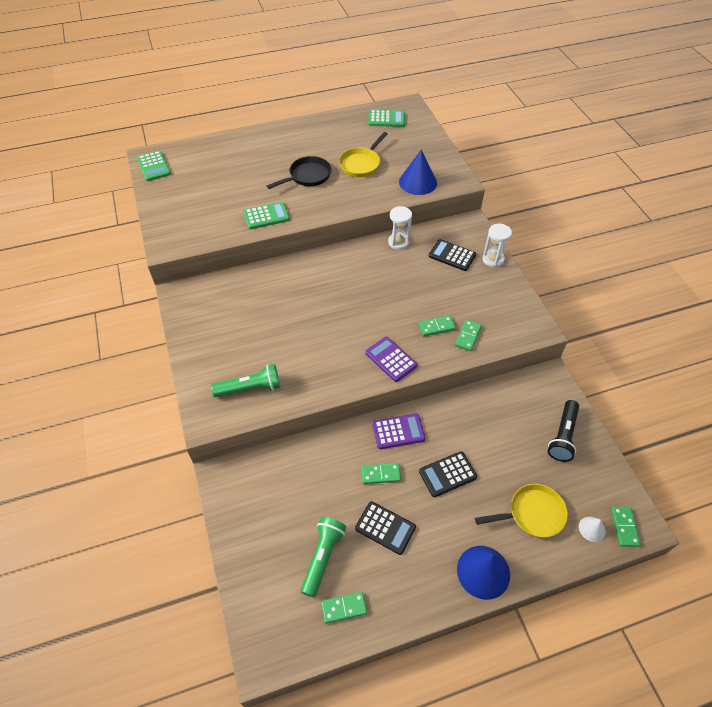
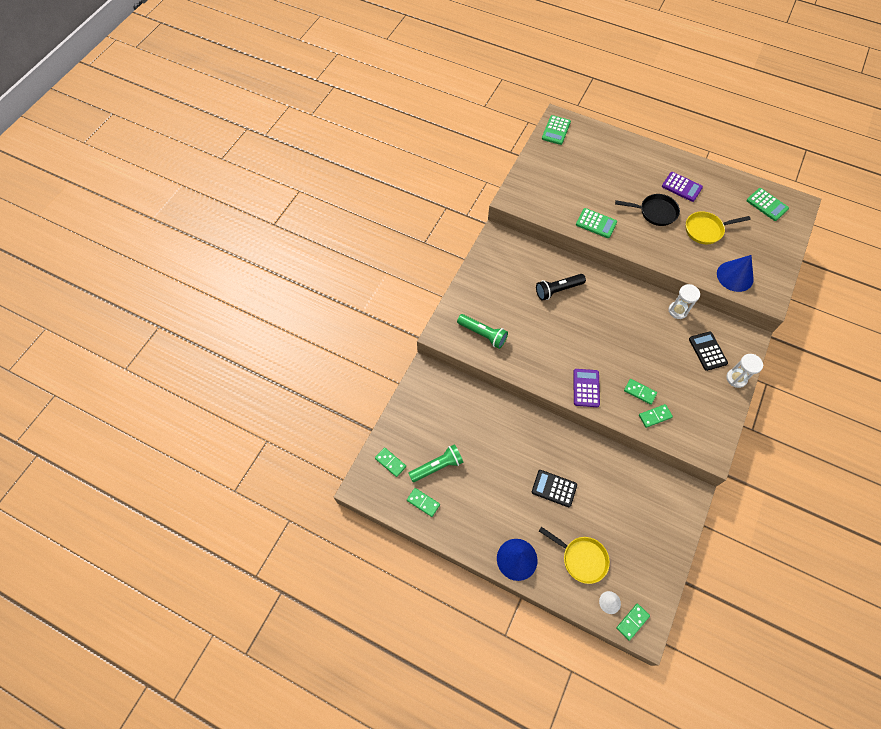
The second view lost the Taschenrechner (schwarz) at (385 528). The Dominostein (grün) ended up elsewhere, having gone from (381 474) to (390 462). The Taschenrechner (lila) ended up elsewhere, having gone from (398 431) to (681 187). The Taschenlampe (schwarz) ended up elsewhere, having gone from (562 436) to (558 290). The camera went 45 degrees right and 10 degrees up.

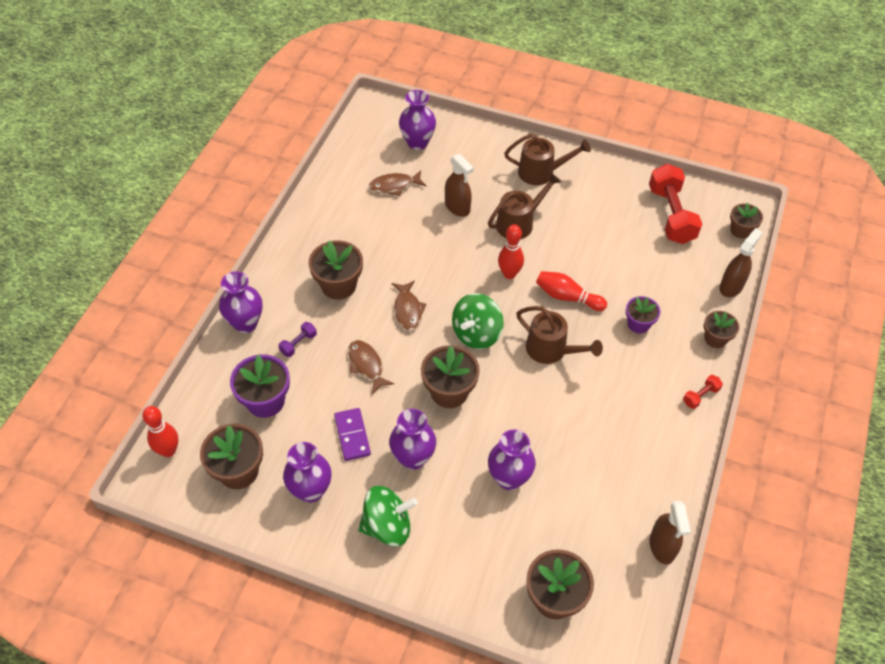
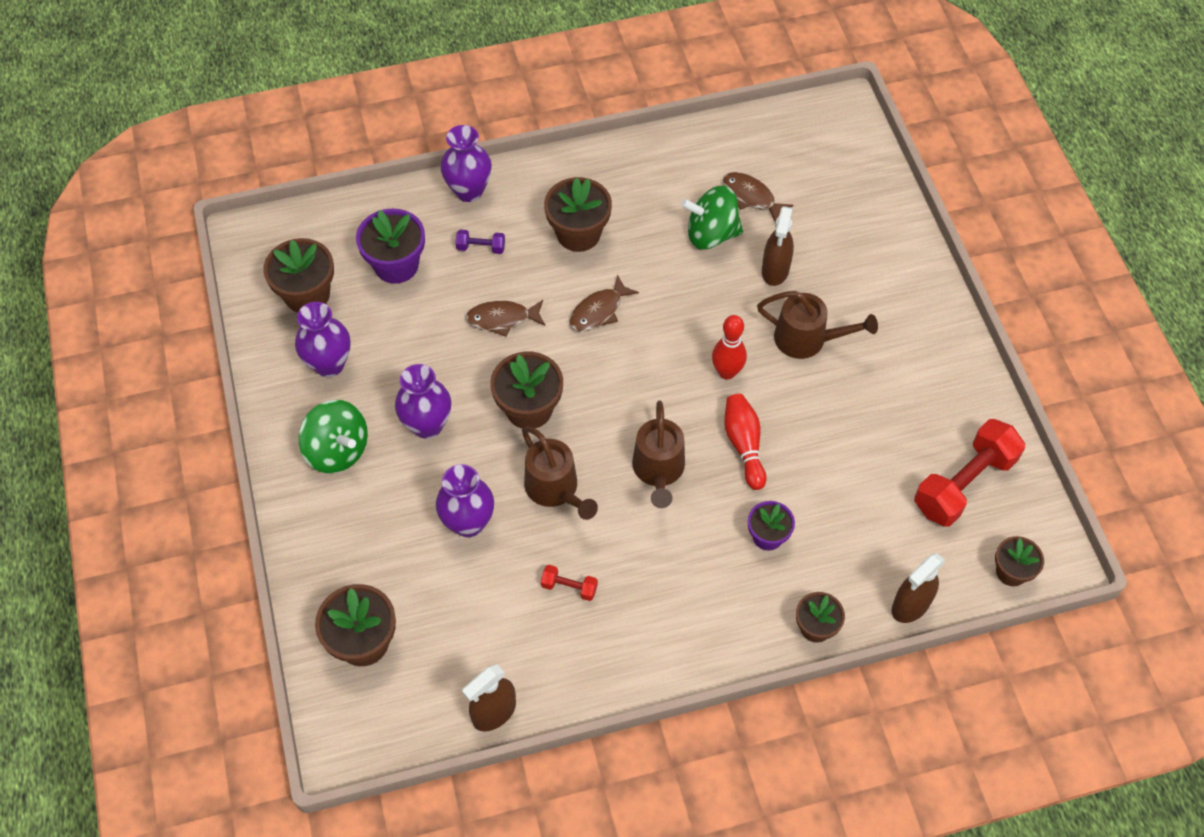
The second view lost the Bowlingkegel (rot) at (168 450). The second view lost the Dominostein (lila) at (352 435). The second view lost the Vase (lila) at (417 143). The Kreisel (grün) ended up elsewhere, having gone from (476 334) to (711 234). The Gießkanne (braun) ended up elsewhere, having gone from (541 172) to (556 490). The Hantel (rot) ended up elsewhere, having gone from (700 396) to (569 587). The Fisch (braun) at (366 365) ended up facing another way, 120 degrees counterclockwise from before. The Sprühflasche (braun) at (731 286) ended up facing another way, 135 degrees clockwise from before. The camera went 55 degrees right and 5 degrees up.

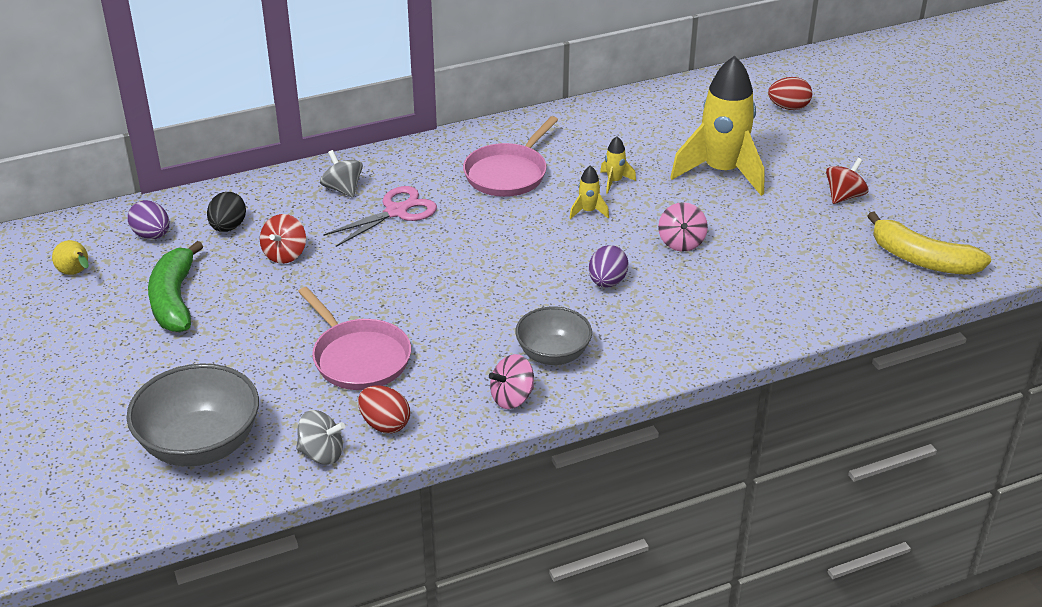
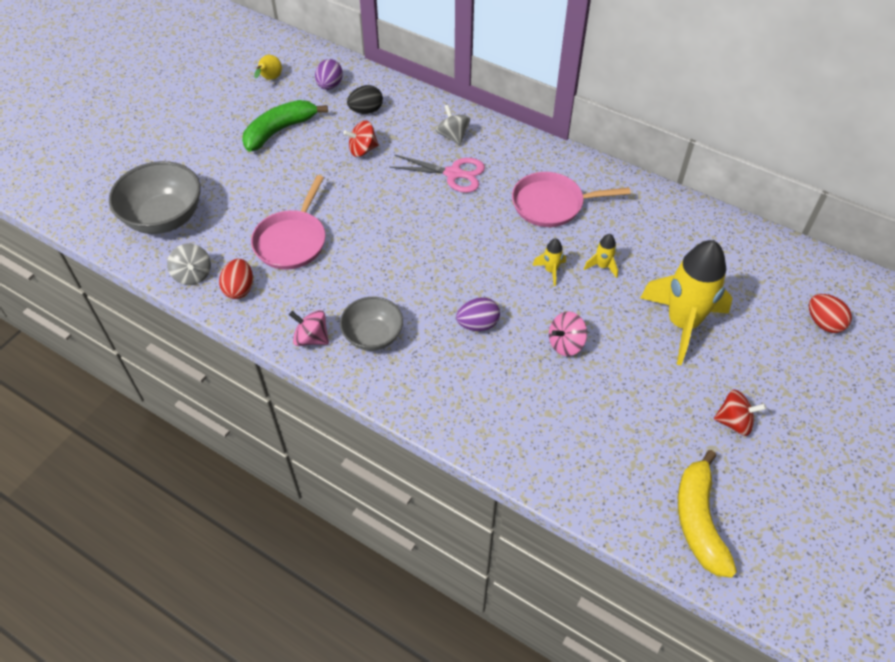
The Kreisel (grau) at (343 189) ended up facing another way, 45 degrees counterclockwise from before. The camera went 55 degrees right and 15 degrees up.

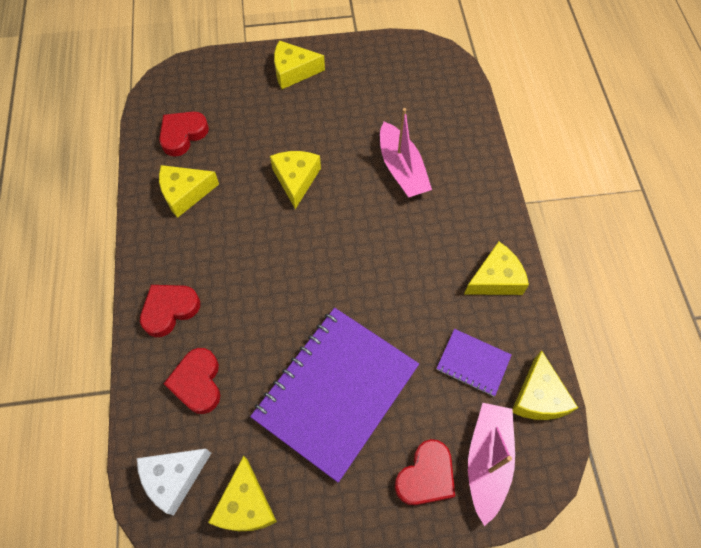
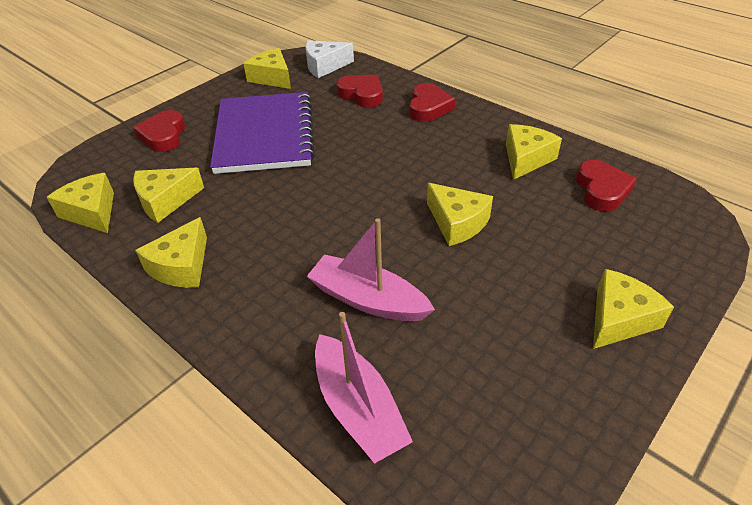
The Boot (rosa) ended up elsewhere, having gone from (487 461) to (358 408). Where the Notizbuch (lila) stood at (473 363), the Käse (gelb) came to stand at (165 201). The Käse (weiß) at (174 478) ended up facing another way, 120 degrees counterclockwise from before. The camera went 140 degrees right and 20 degrees down.

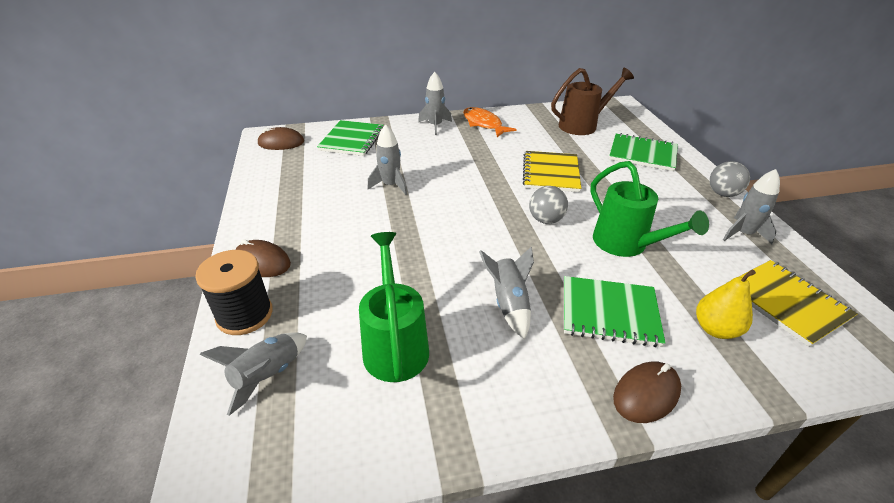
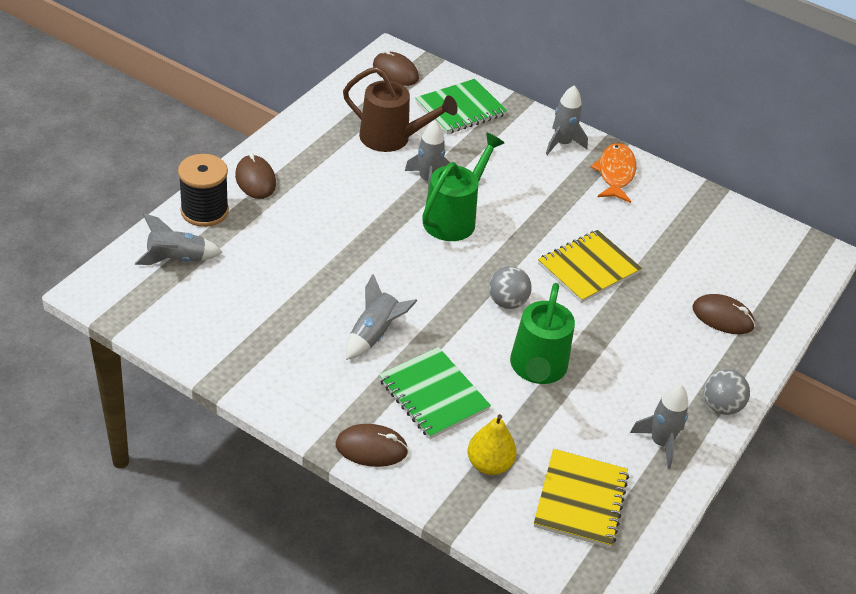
The Gießkanne (grün) ended up elsewhere, having gone from (395 344) to (454 218). The Gießkanne (braun) ended up elsewhere, having gone from (583 125) to (392 139). Where the Notizbuch (grün) stood at (642 154), the Computermaus (braun) came to stand at (722 317). The camera went 40 degrees right and 5 degrees up.

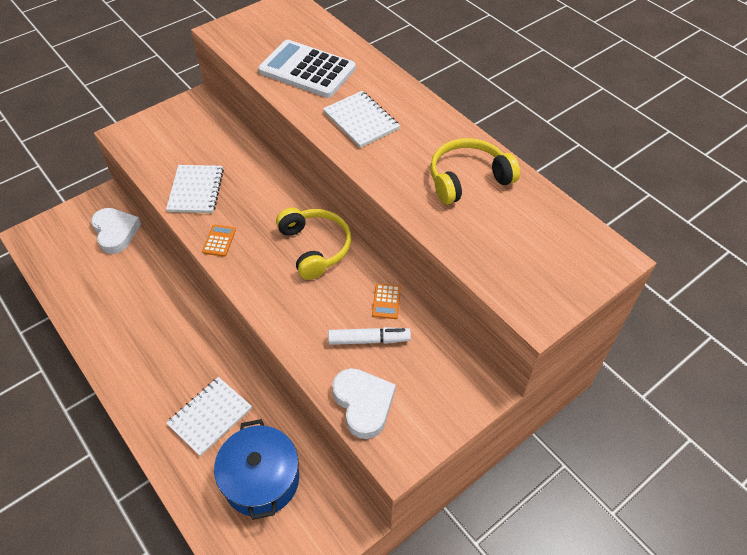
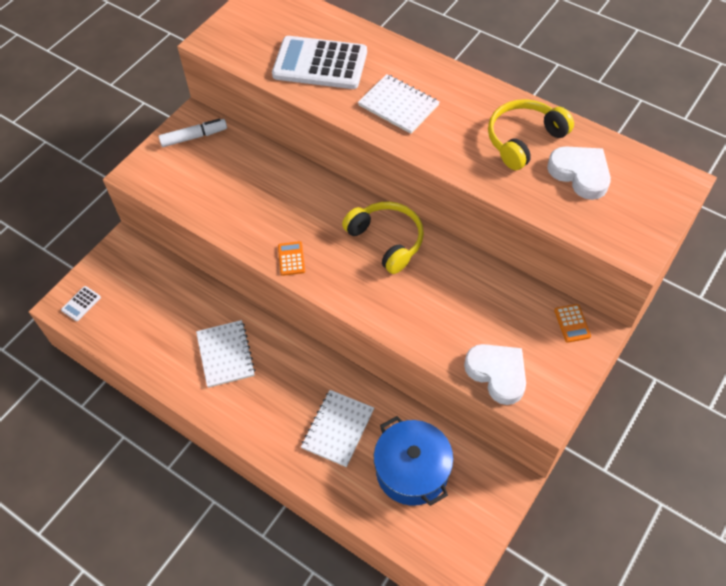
The second view gained the Taschenrechner (weiß) at (81 304). The Herz (weiß) ended up elsewhere, having gone from (115 232) to (580 174). The Notizbuch (weiß) ended up elsewhere, having gone from (196 190) to (225 354). The Filzstift (weiß) ended up elsewhere, having gone from (369 340) to (194 137). The Taschenrechner (orange) ended up elsewhere, having gone from (386 301) to (572 323). The camera went 15 degrees left and 5 degrees up.

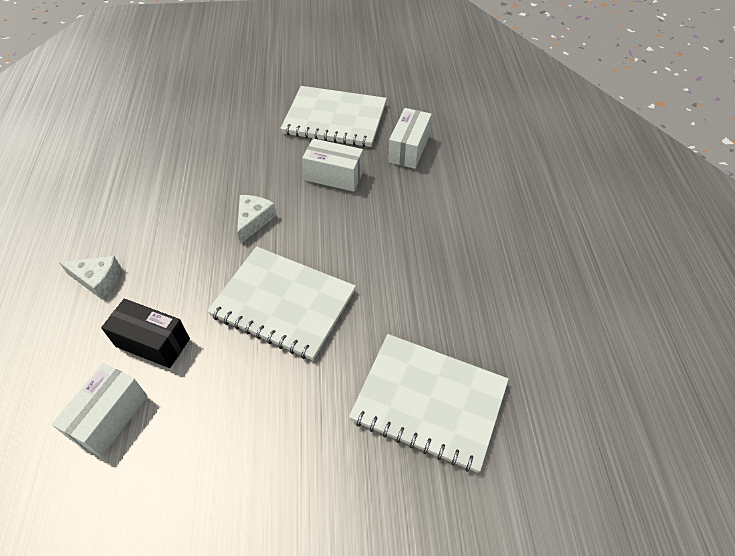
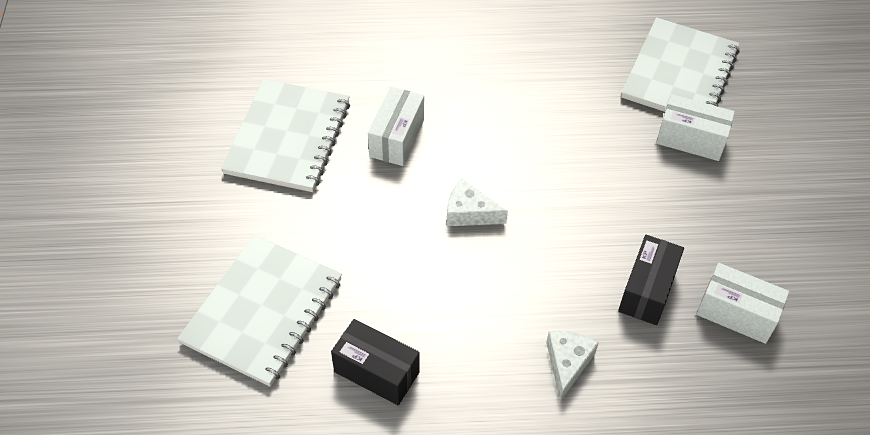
The second view gained the Schachtel (schwarz) at (376 372). The Notizbuch (weiß) ended up elsewhere, having gone from (283 303) to (263 311). The Schachtel (weiß) ended up elsewhere, having gone from (409 149) to (690 139). The camera went 90 degrees left and 0 degrees up.

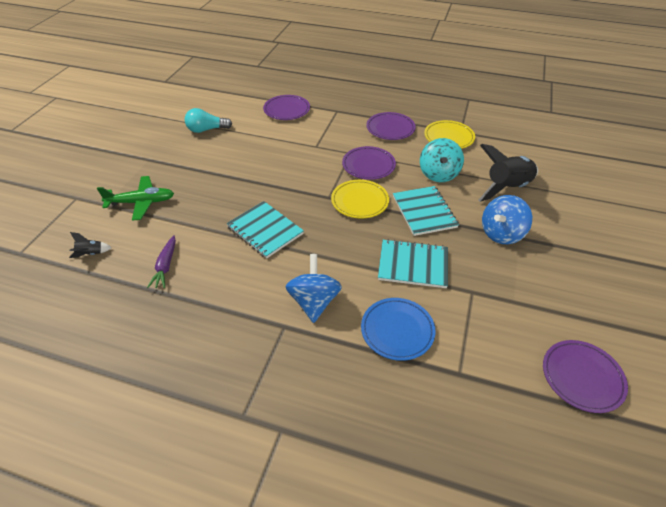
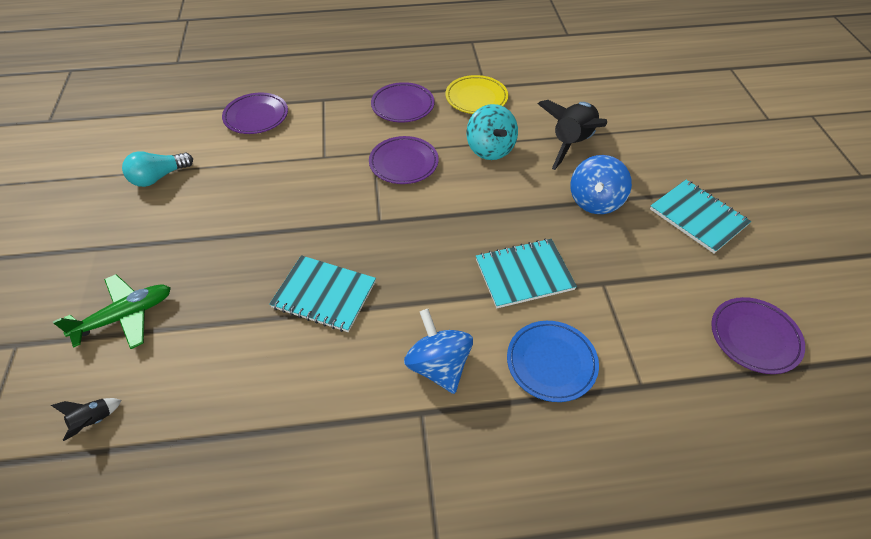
The second view lost the Karotte (lila) at (166 266). The second view lost the Teller (gelb) at (360 201). The Notizbuch (türkis) ended up elsewhere, having gone from (424 212) to (698 217). The camera went 25 degrees left and 5 degrees up.

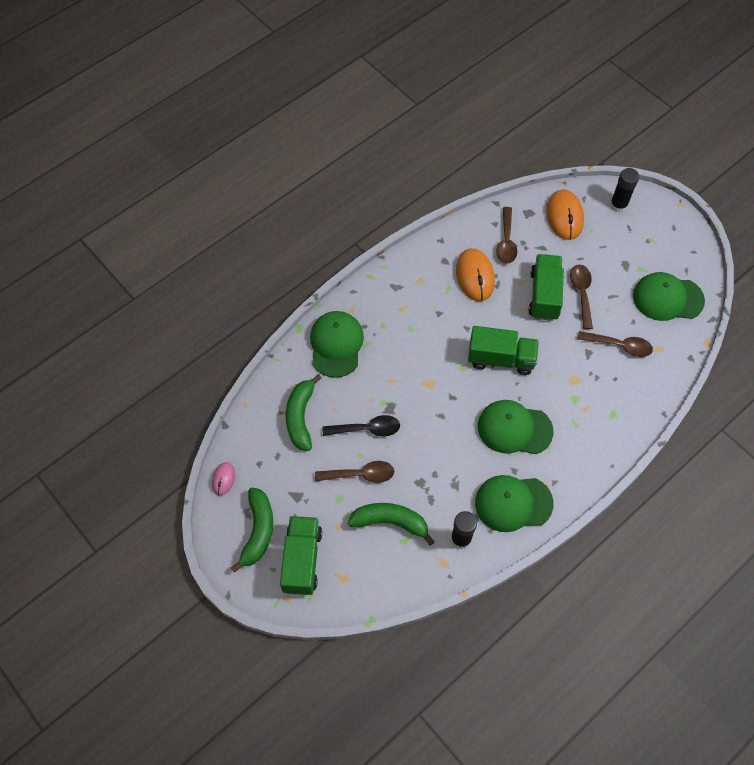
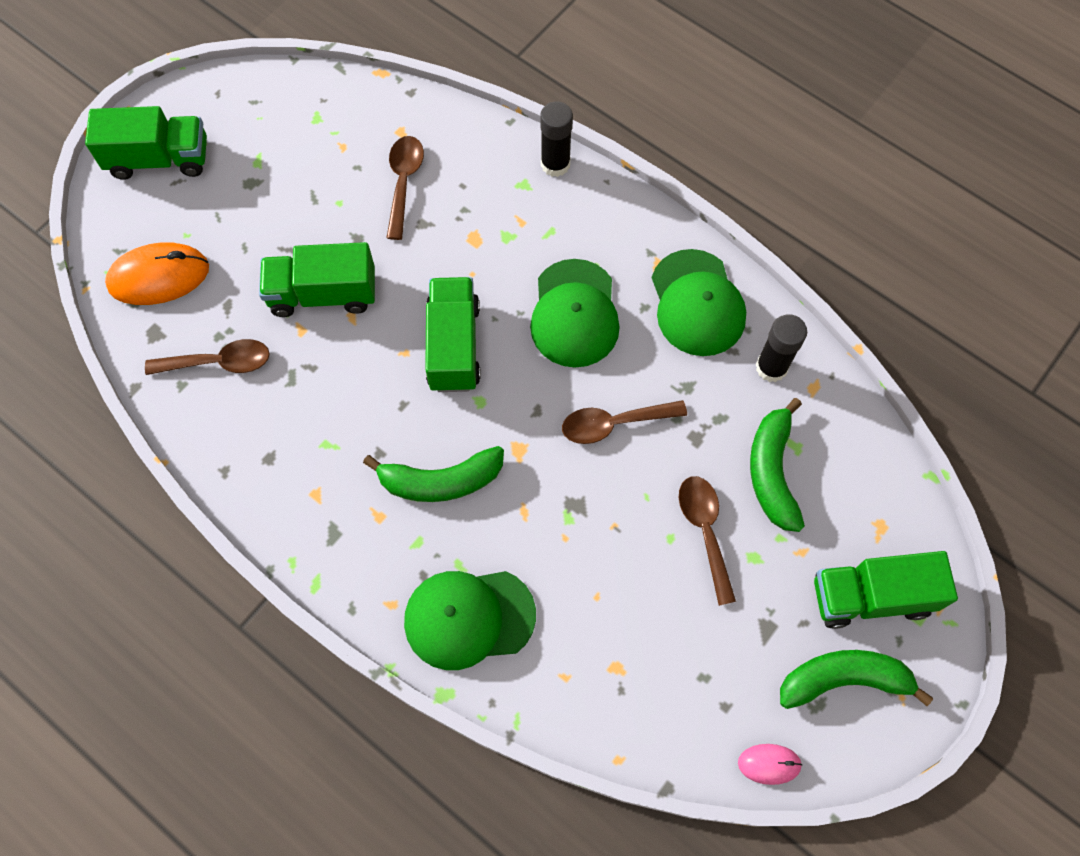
The second view lost the Löffel (schwarz) at (367 429). The second view lost the Computermaus (orange) at (475 276). The second view lost the Kappe (grün) at (667 298). The second view gained the Lastwagen (grün) at (159 159). The Banane (grün) ended up elsewhere, having gone from (301 417) to (440 481). The Löffel (braun) ended up elsewhere, having gone from (581 293) to (614 424). The Klebestift (schwarz) ended up elsewhere, having gone from (618 205) to (555 164). The camera went 100 degrees left and 5 degrees up.

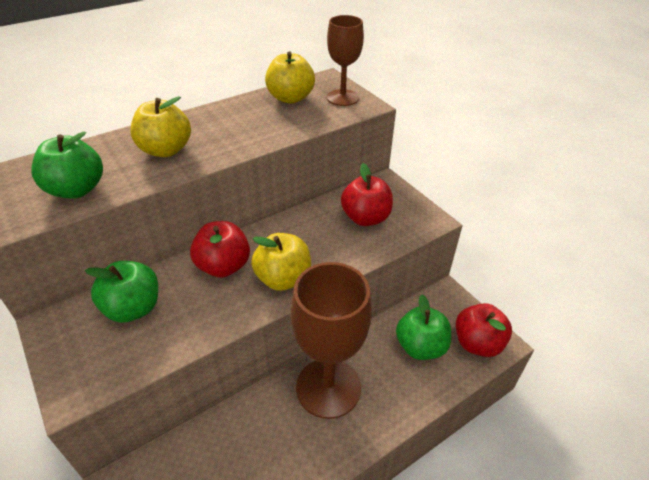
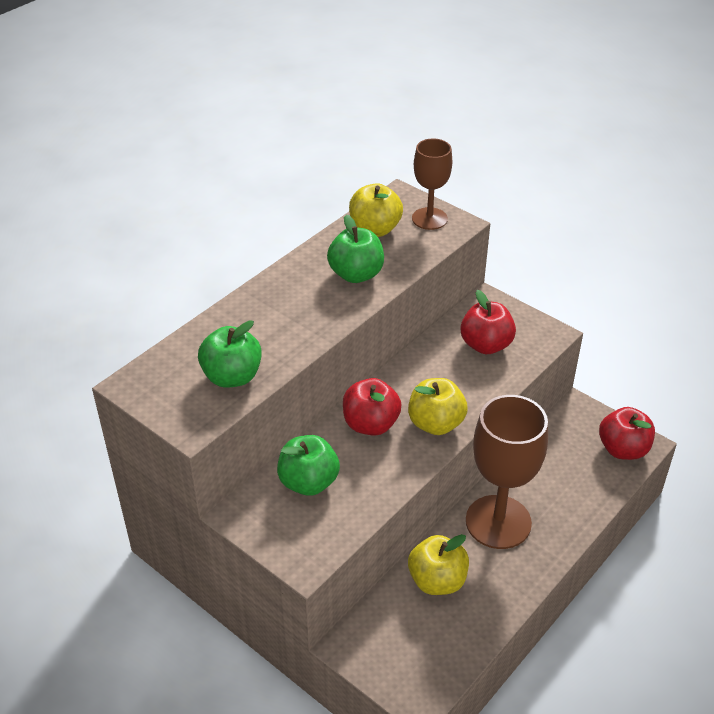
The Apfel (gelb) ended up elsewhere, having gone from (165 150) to (437 581). The Apfel (grün) ended up elsewhere, having gone from (420 347) to (356 274). The camera went 15 degrees left and 0 degrees up.

